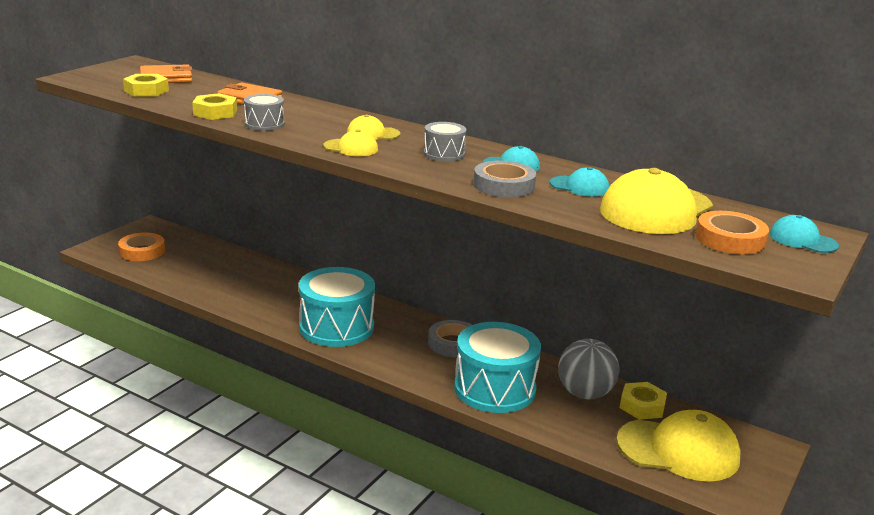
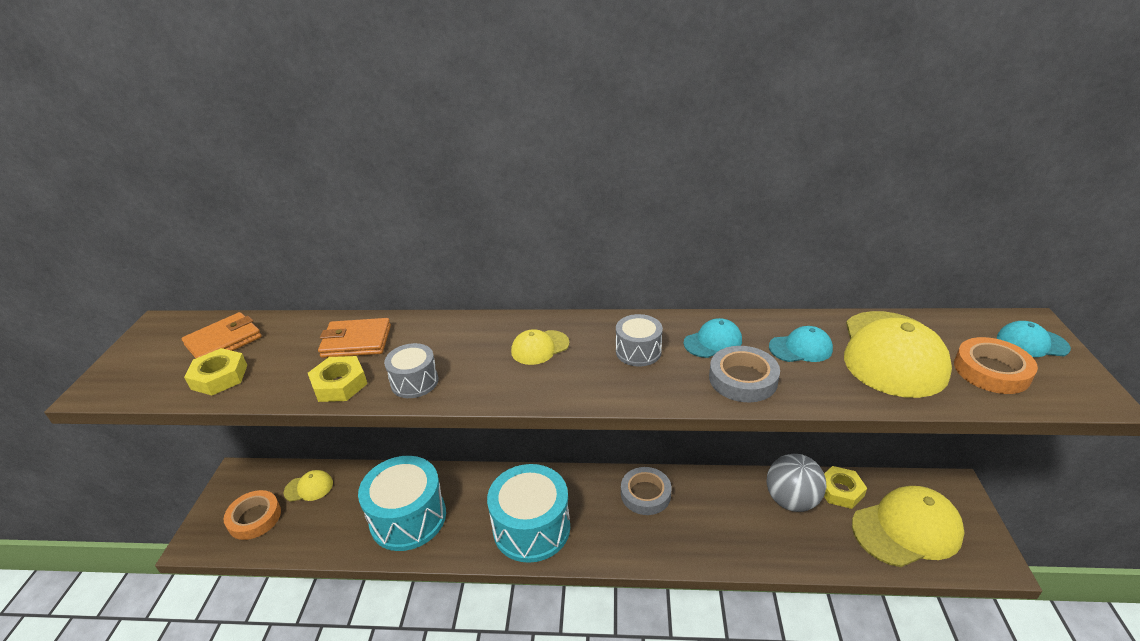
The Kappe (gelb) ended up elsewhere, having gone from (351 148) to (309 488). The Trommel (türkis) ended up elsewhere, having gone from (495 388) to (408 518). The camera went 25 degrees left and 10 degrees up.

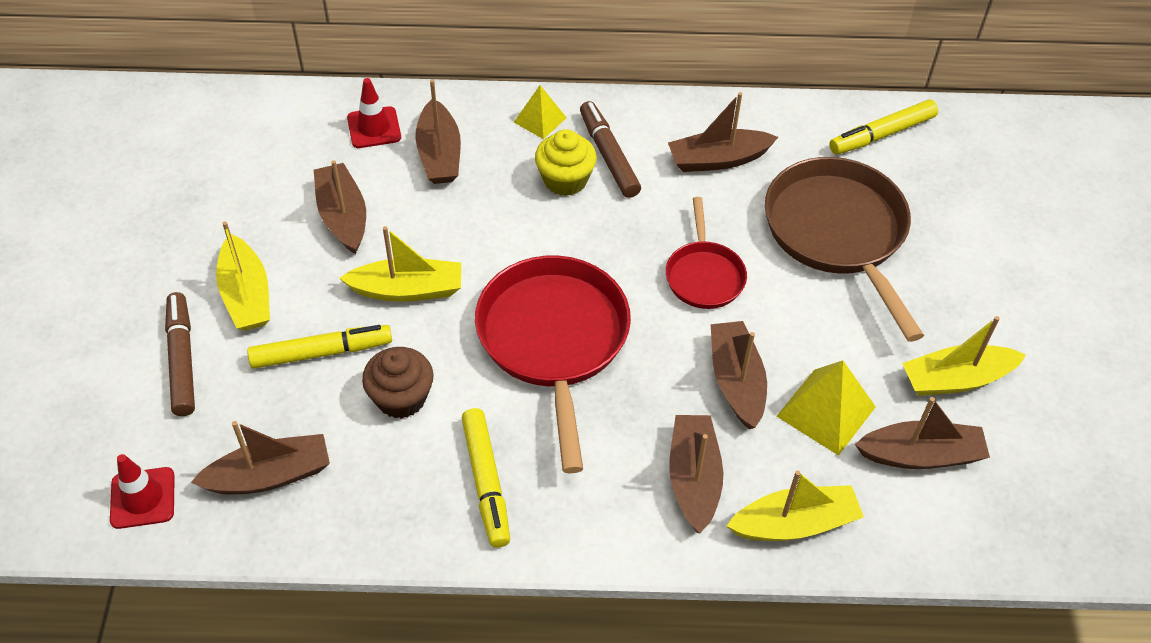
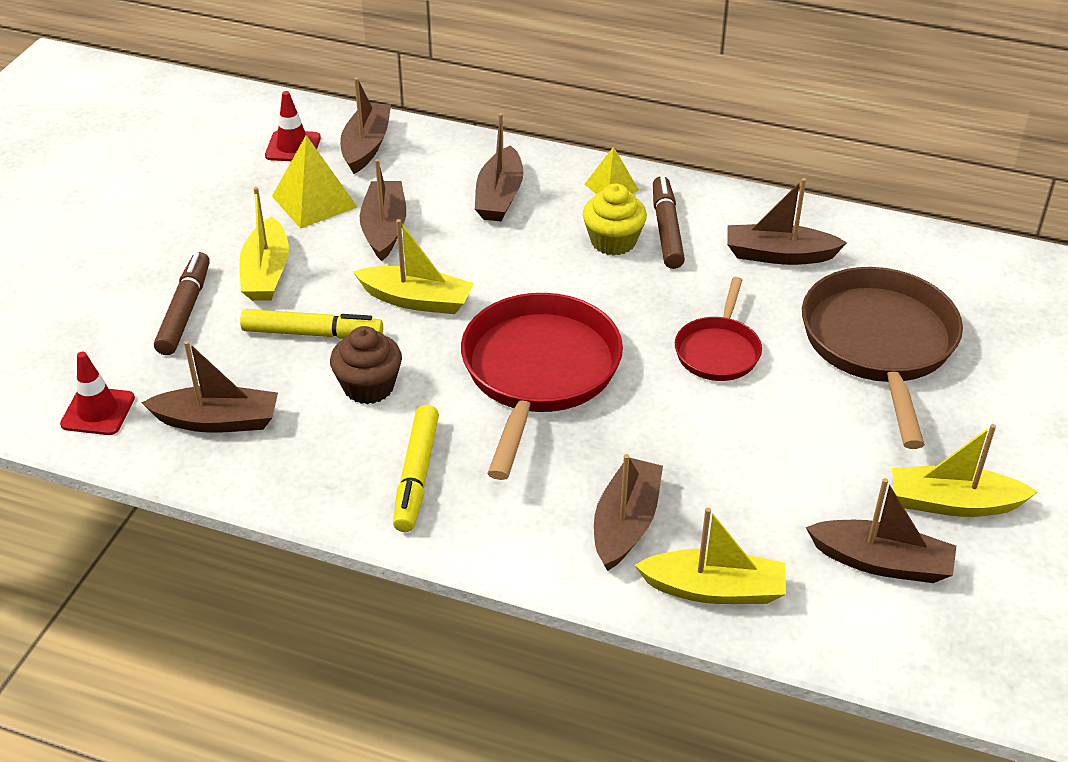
The second view lost the Filzstift (gelb) at (882 134). The Leitkegel (rot) ended up elsewhere, having gone from (374 128) to (293 147). The Boot (braun) ended up elsewhere, having gone from (736 381) to (366 146). The Pyramide (gelb) ended up elsewhere, having gone from (826 411) to (314 201). The camera went 20 degrees right and 10 degrees down.

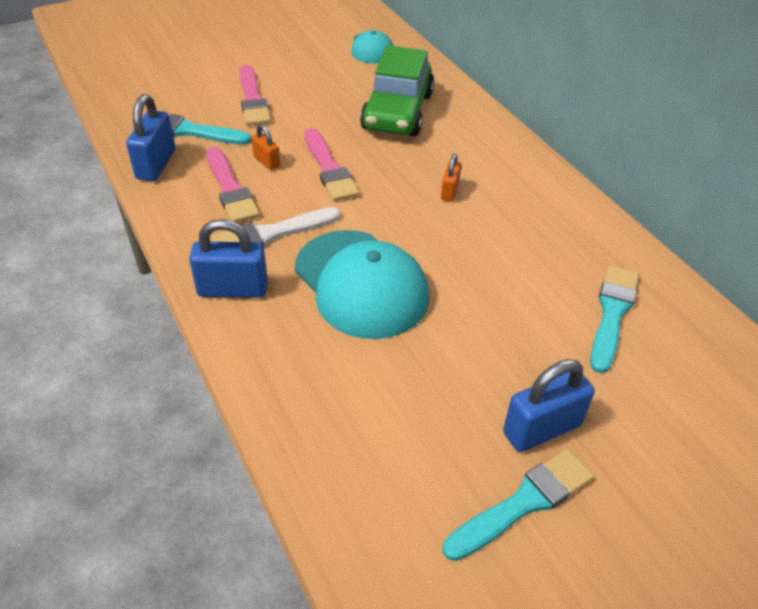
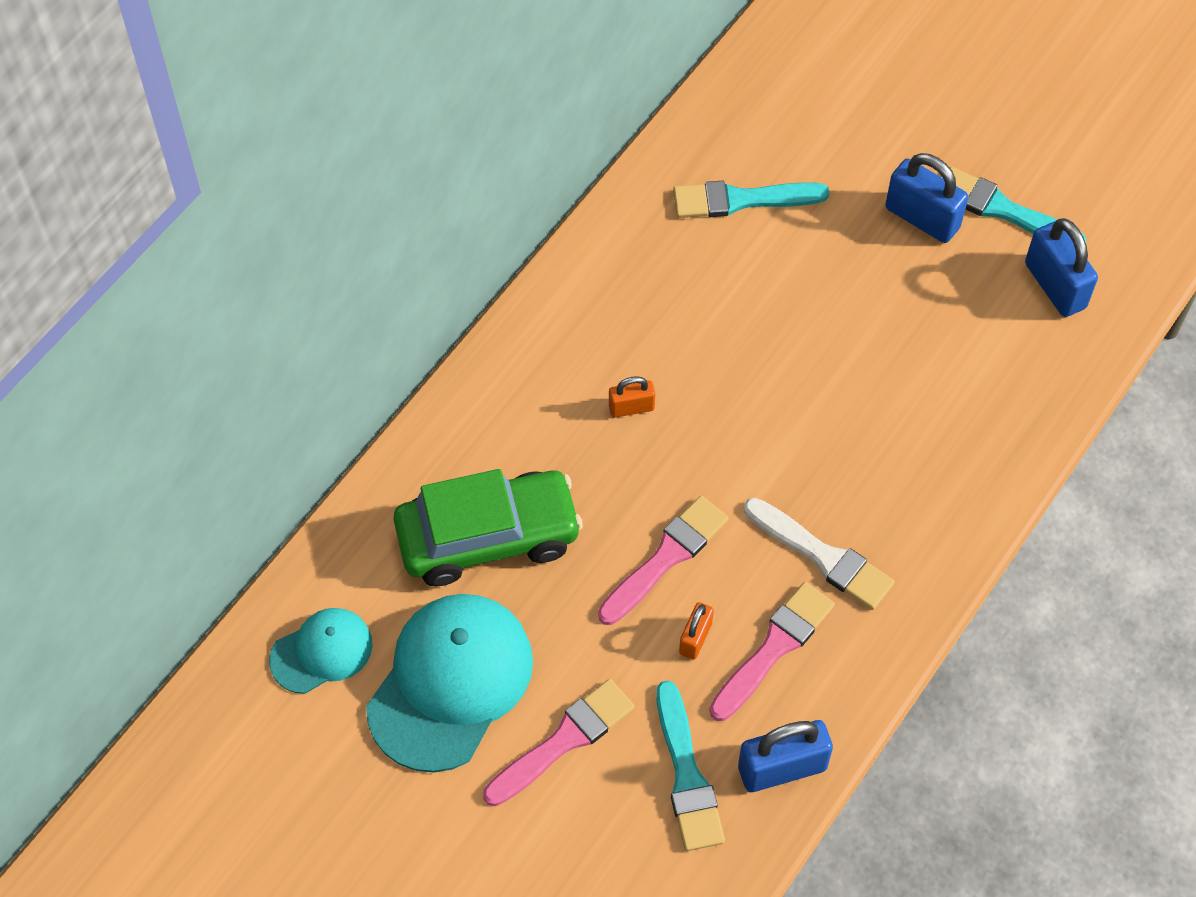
The Vorhängeschloss (blau) ended up elsewhere, having gone from (232 289) to (1055 285). The Kappe (türkis) ended up elsewhere, having gone from (361 284) to (450 683). The camera went 115 degrees left and 15 degrees up.

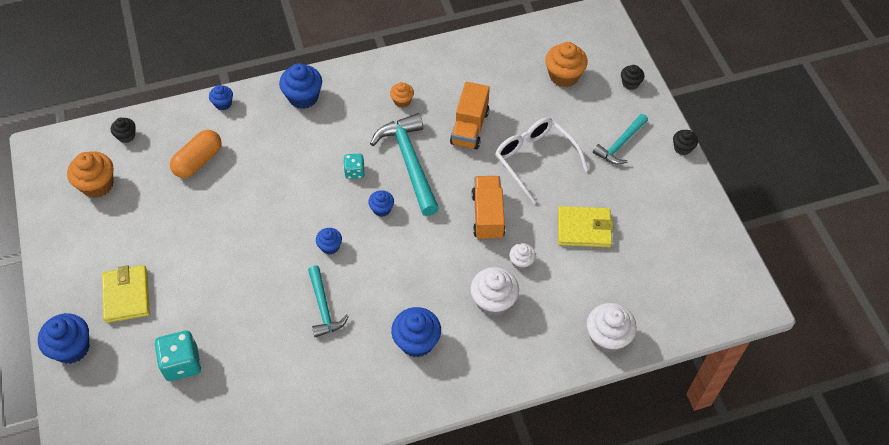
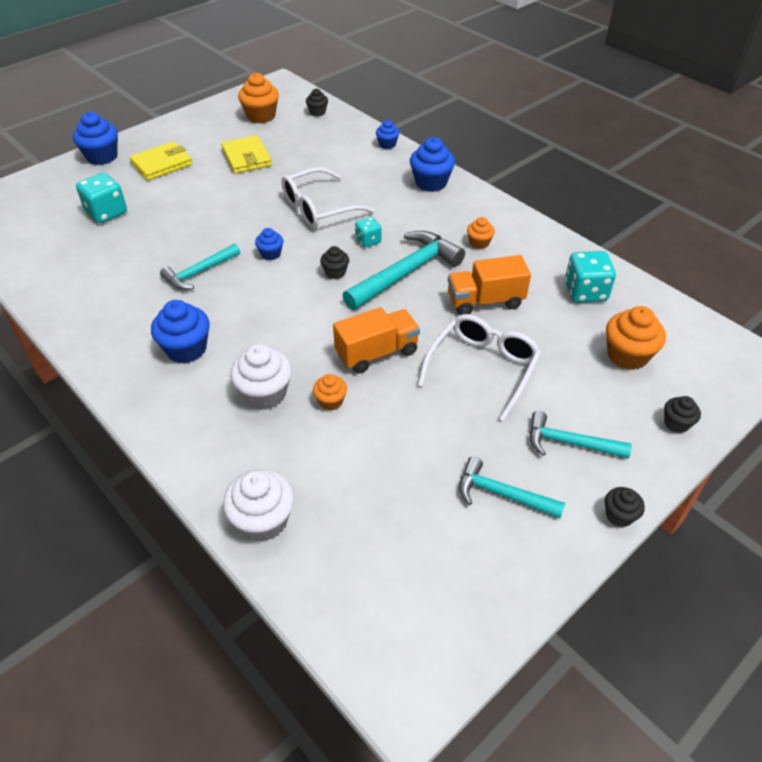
The second view lost the Kapsel (orange) at (198 161). The second view gained the Brille (weiß) at (319 208). The second view gained the Hammer (türkis) at (501 494). The second view gained the Spielwürfel (türkis) at (585 292). The Geldbörse (gelb) ended up elsewhere, having gone from (584 229) to (246 158). What was the Muffin (blau) at (382 209) turned into the Muffin (schwarz) at (335 272). What was the Muffin (weiß) at (521 262) turned into the Muffin (orange) at (331 401). The camera went 65 degrees right and 10 degrees down.

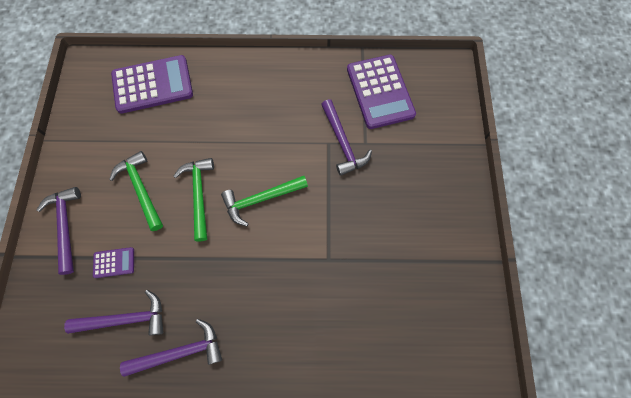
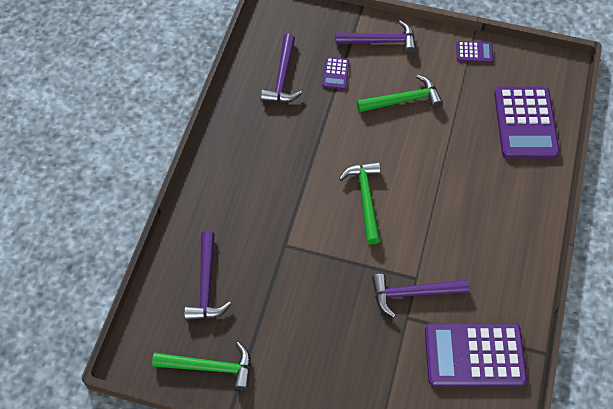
The second view gained the Taschenrechner (lila) at (474 52). The Hammer (lila) ended up elsewhere, having gone from (180 352) to (206 284). The Hammer (grün) ended up elsewhere, having gone from (199 195) to (210 367). The camera went 105 degrees right and 10 degrees down.

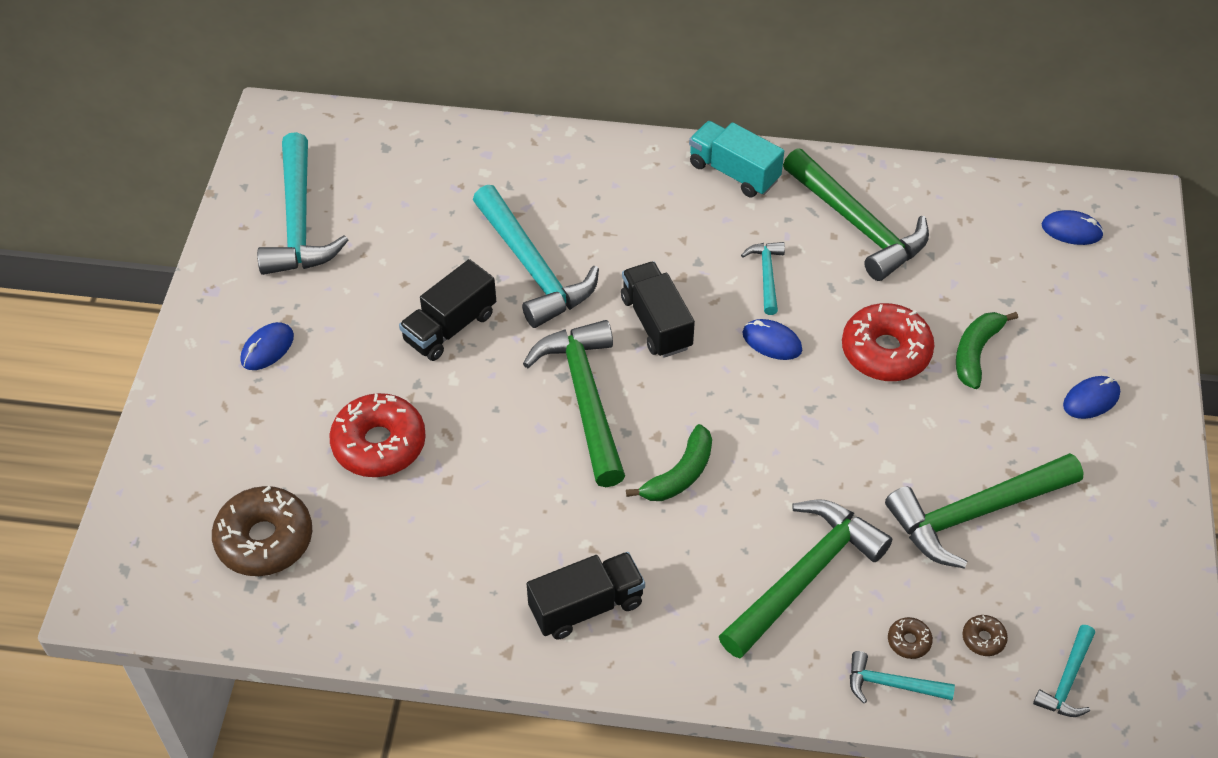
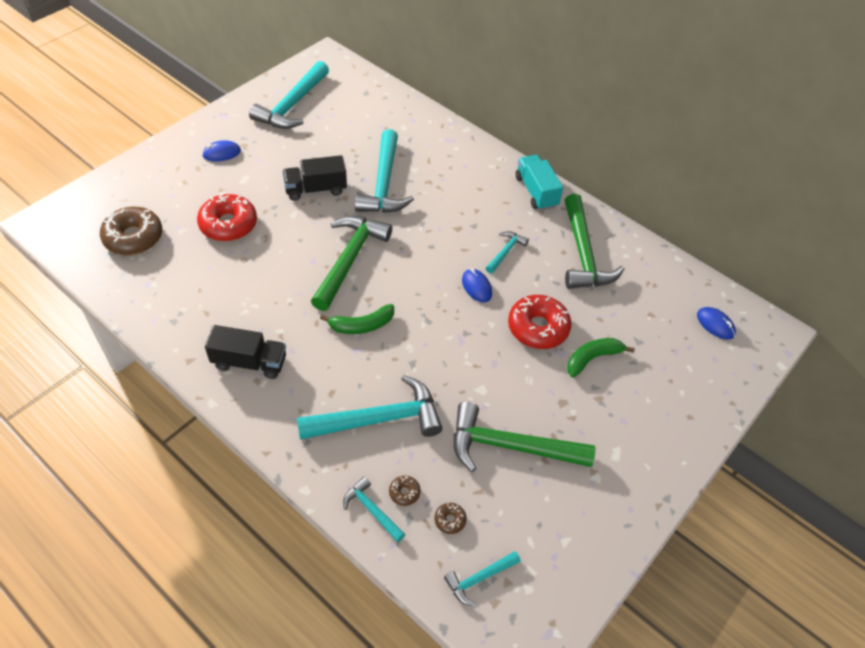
The second view lost the Lastwagen (schwarz) at (656 322). The second view lost the Computermaus (blau) at (1091 400). What was the Hammer (grün) at (804 576) turned into the Hammer (türkis) at (378 419). The camera went 30 degrees right and 0 degrees up.

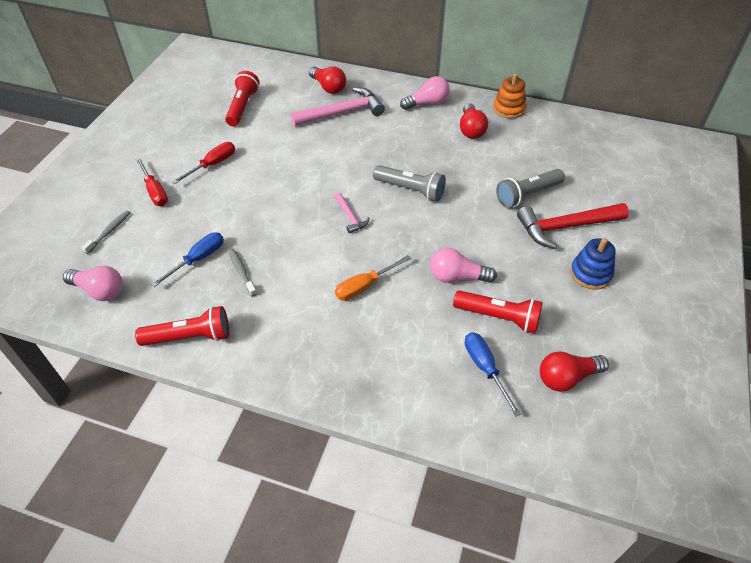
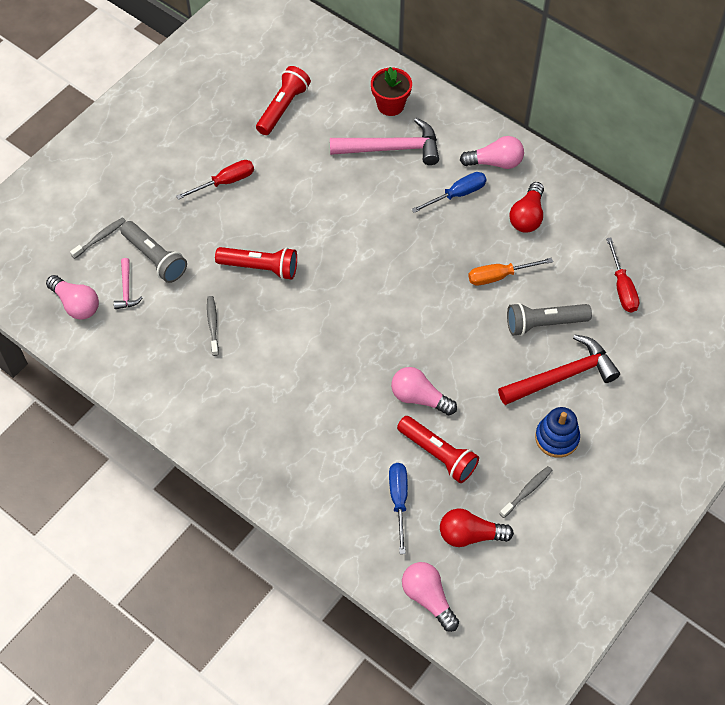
The second view lost the Stapelspielzeug (orange) at (508 109). The second view gained the Glühbirne (rosa) at (428 598). The second view gained the Zahnbürste (grau) at (527 491). The Taschenlampe (rot) ended up elsewhere, having gone from (190 337) to (260 268). The Schraubenzieher (rot) ended up elsewhere, having gone from (155 191) to (622 287). The Schraubenzieher (blau) ended up elsewhere, having gone from (198 259) to (457 194). The Hammer (rosa) ended up elsewhere, having gone from (350 217) to (126 289). The Schraubenzieher (orange) ended up elsewhere, having gone from (365 286) to (499 276). The Taschenlampe (grau) ended up elsewhere, having gone from (410 190) to (155 258). Where the Glühbirne (rot) stood at (328 87), the Blumentopf (rot) came to stand at (390 105). The Hammer (rot) at (565 227) ended up facing another way, 150 degrees clockwise from before. The camera went 20 degrees right and 10 degrees up.

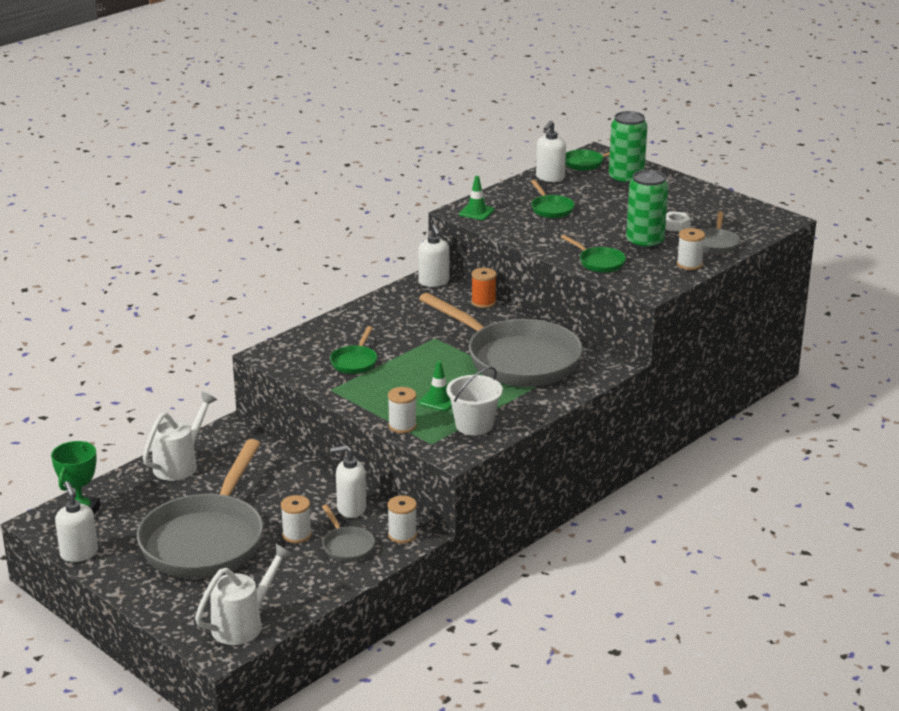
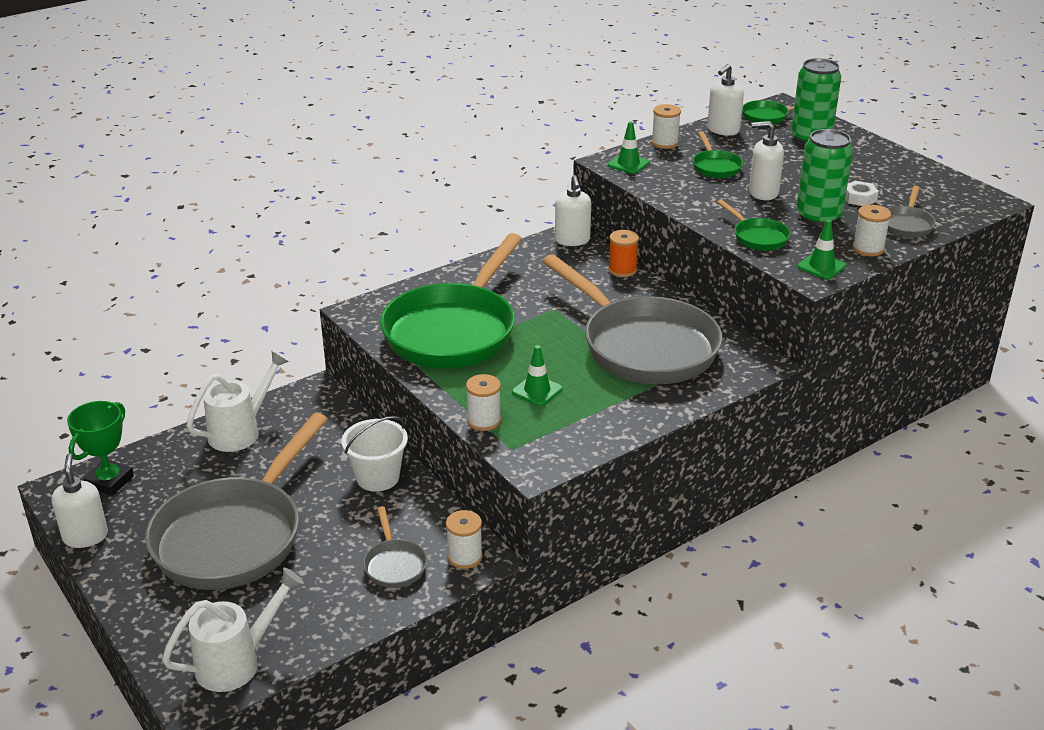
The second view gained the Leitkegel (grün) at (821 266). The Garnrolle (weiß) ended up elsewhere, having gone from (297 535) to (664 143). The Seifenspender (weiß) ended up elsewhere, having gone from (351 508) to (763 193). The Eimer (weiß) ended up elsewhere, having gone from (474 425) to (377 477). The size of the Pfanne (grün) at (355 362) changed by a factor of 2.40. The camera went 10 degrees right and 5 degrees up.

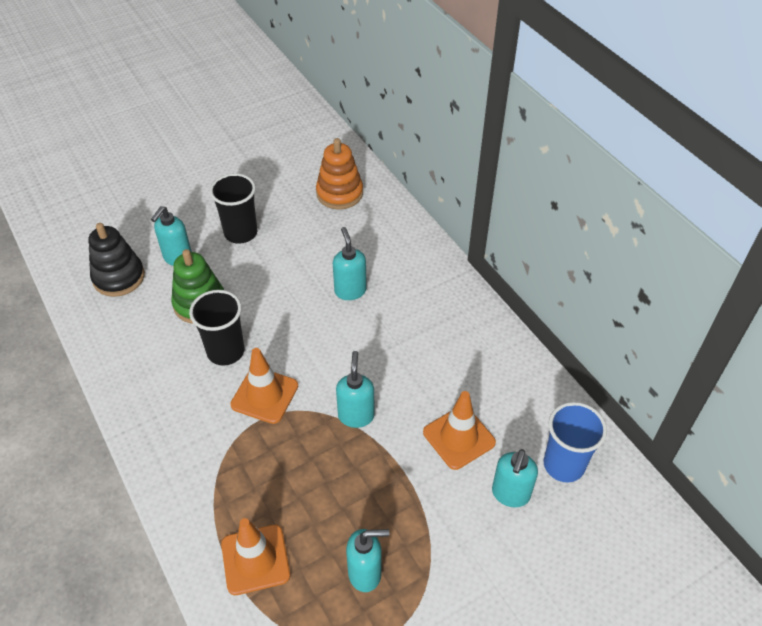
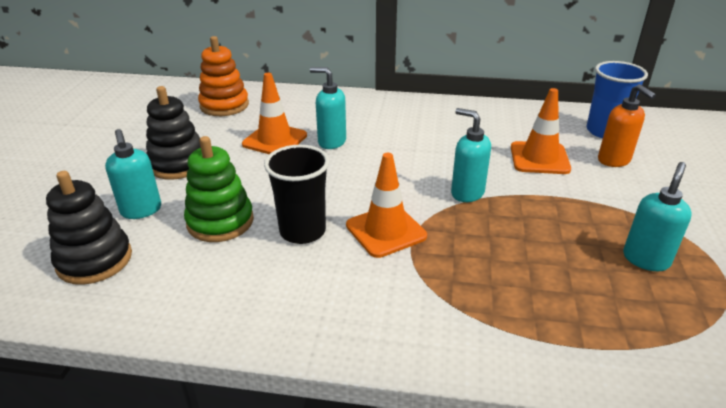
The Leitkegel (orange) ended up elsewhere, having gone from (255 559) to (275 140). Where the Becher (schwarz) stood at (241 233), the Stapelspielzeug (schwarz) came to stand at (178 164). What was the Seifenspender (türkis) at (510 494) turned into the Seifenspender (orange) at (614 160). The camera went 50 degrees left and 15 degrees down.

